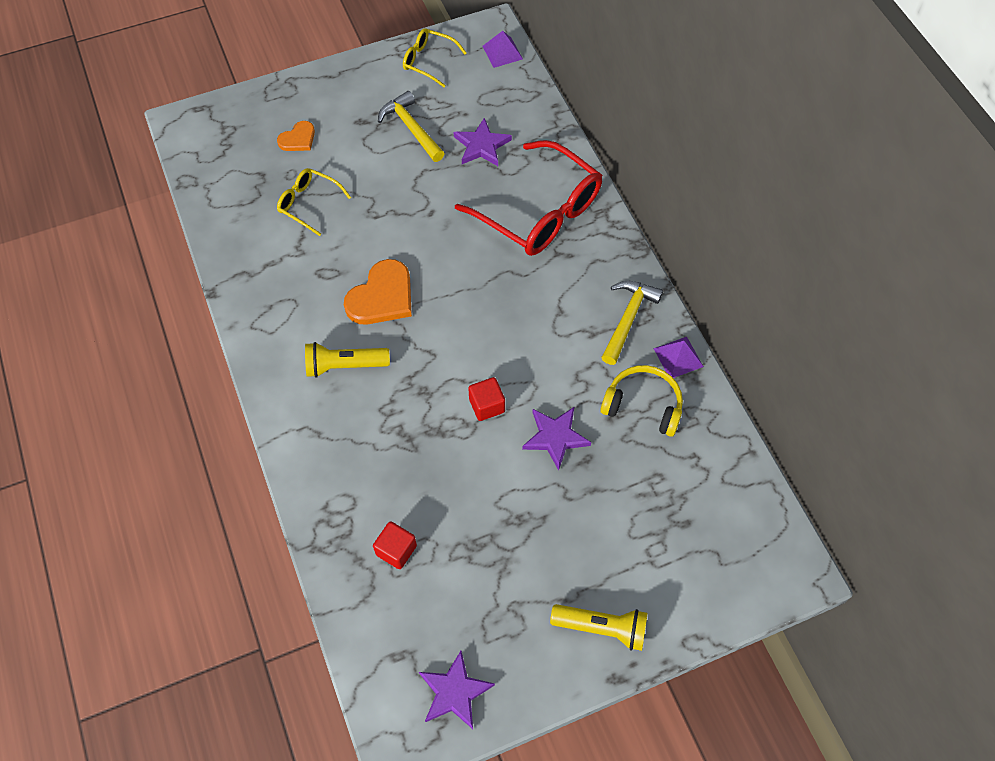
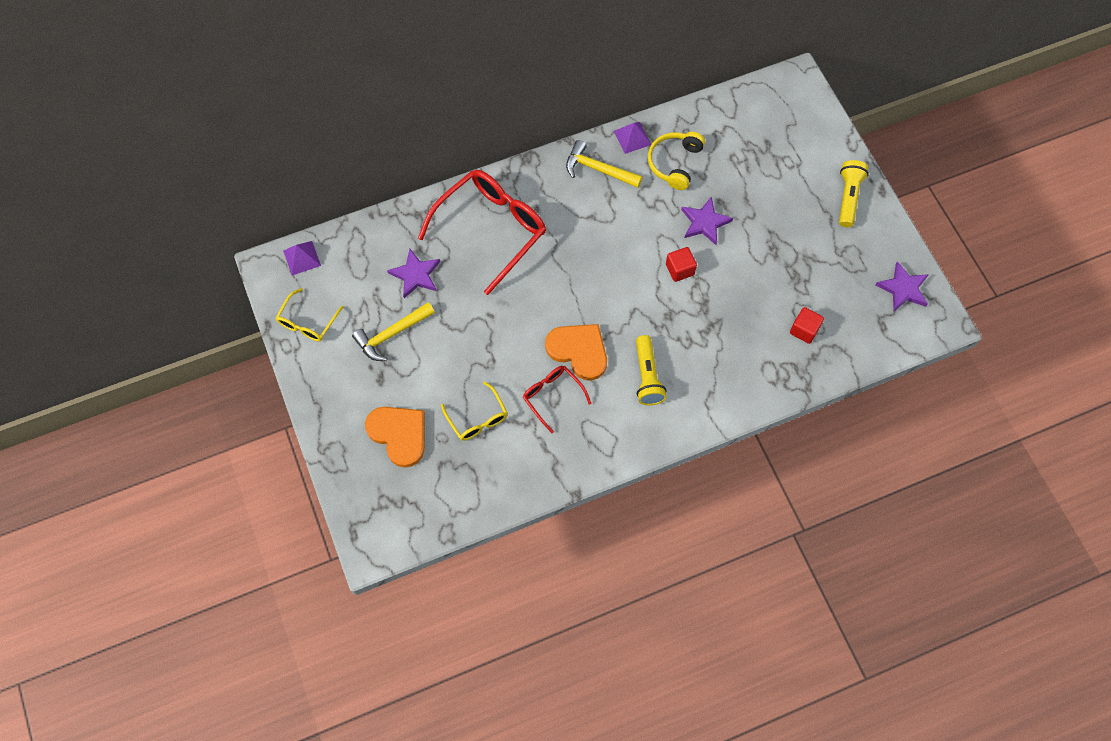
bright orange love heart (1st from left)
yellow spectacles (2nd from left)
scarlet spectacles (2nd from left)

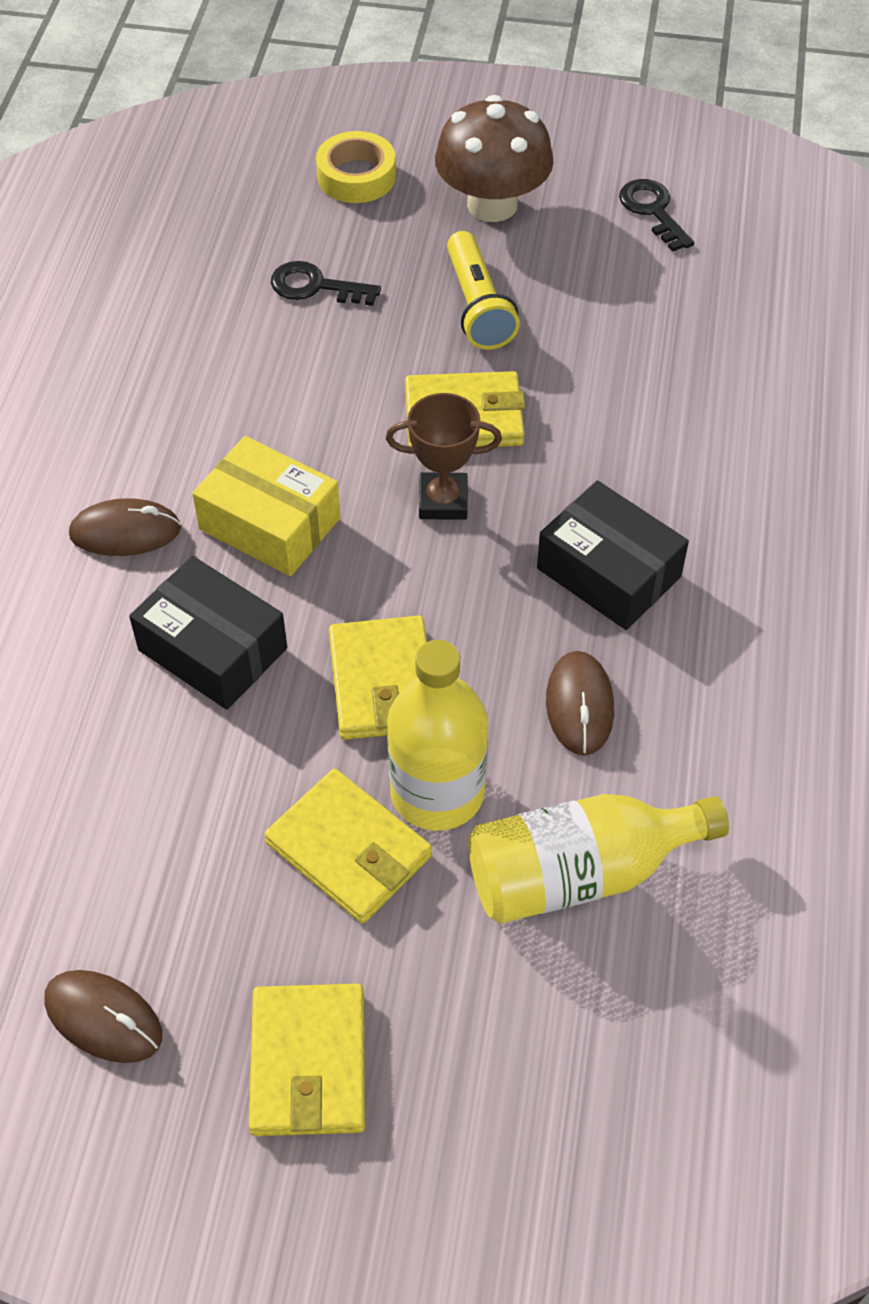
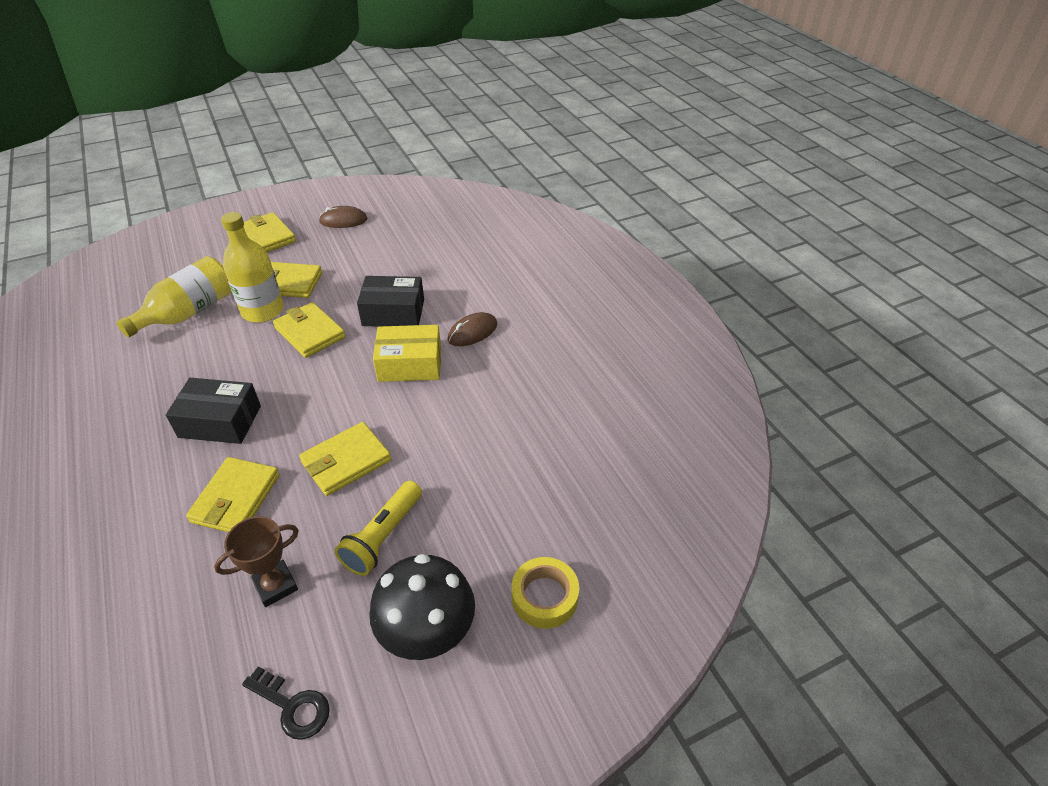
black door key (1st from left in the first image)
dark brown trophy
black fungus
yellow flashlight
dark brown PC mouse (3rd from left in the first image)
yellow wallet (1st from left)

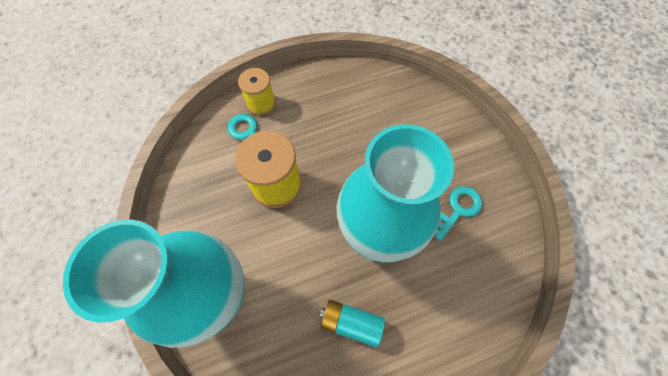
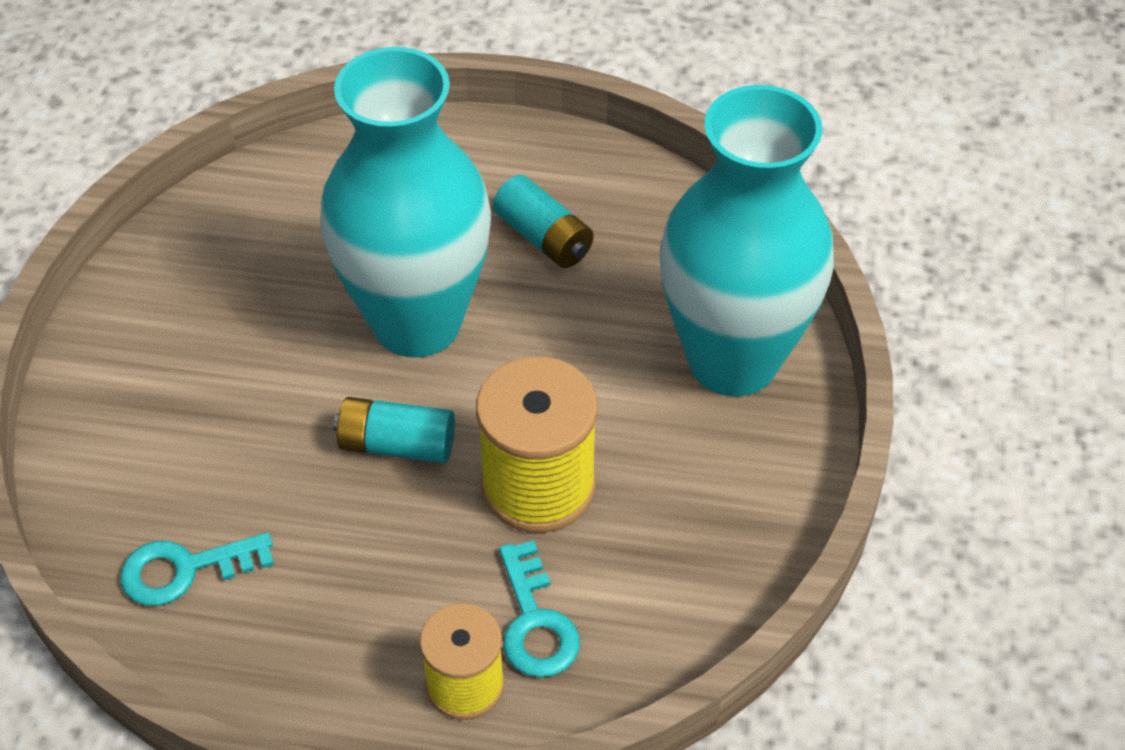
teal door key (1st from left)
teal power cell (1st from left)

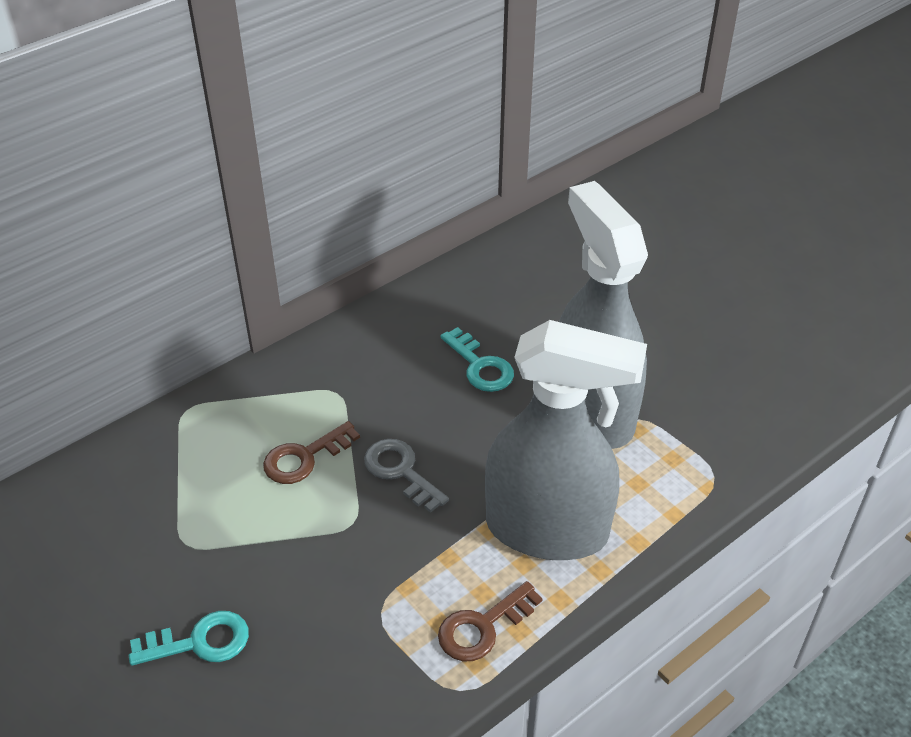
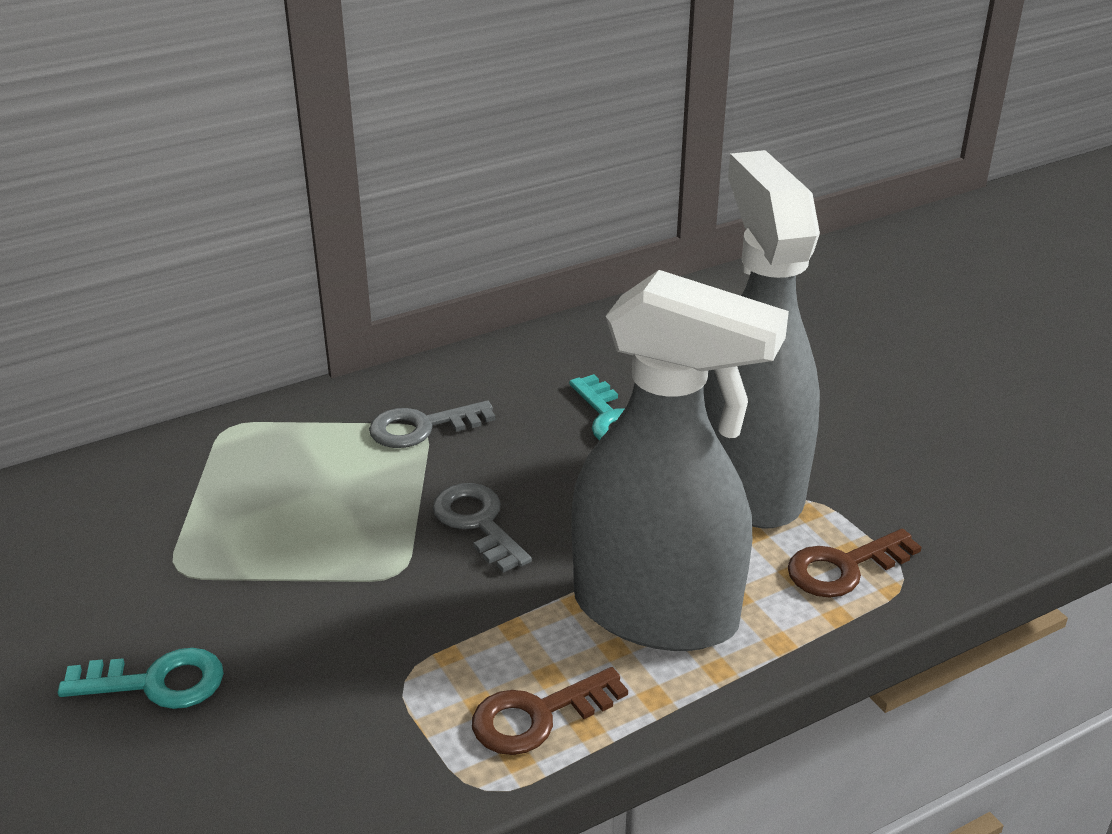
dark brown door key (2nd from left)
ash-grey door key (1st from left)

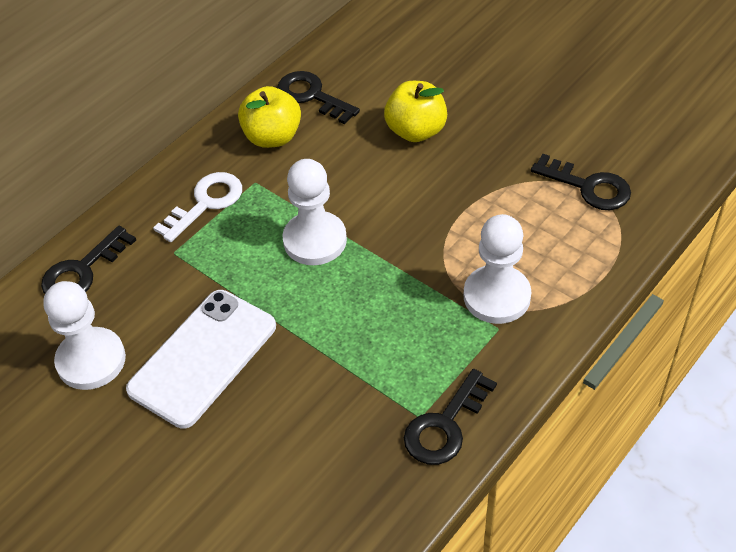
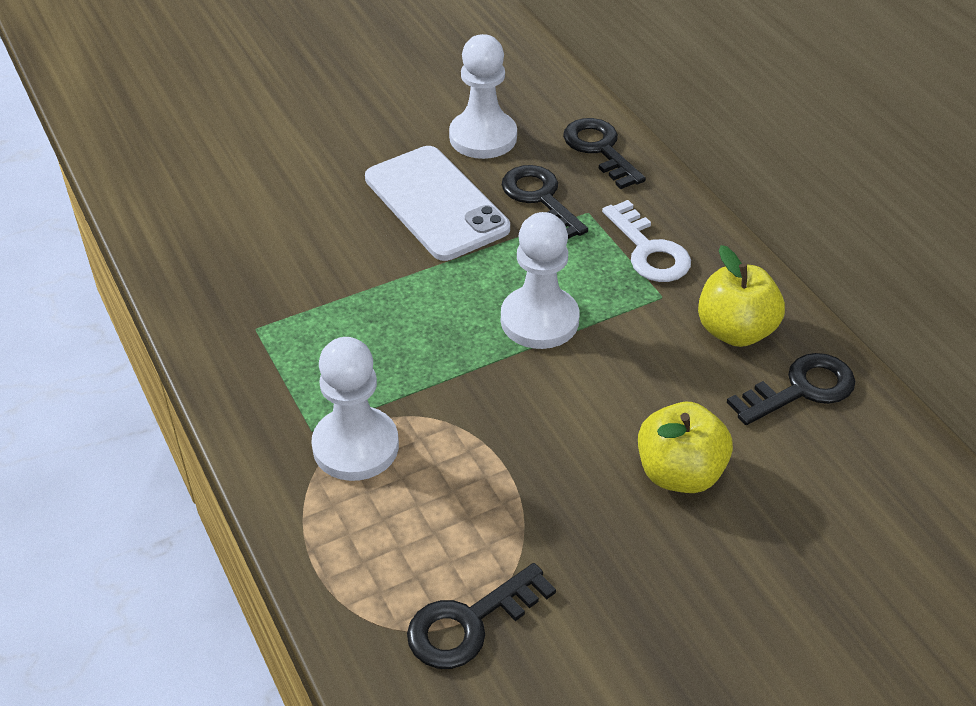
black door key (2nd from left)

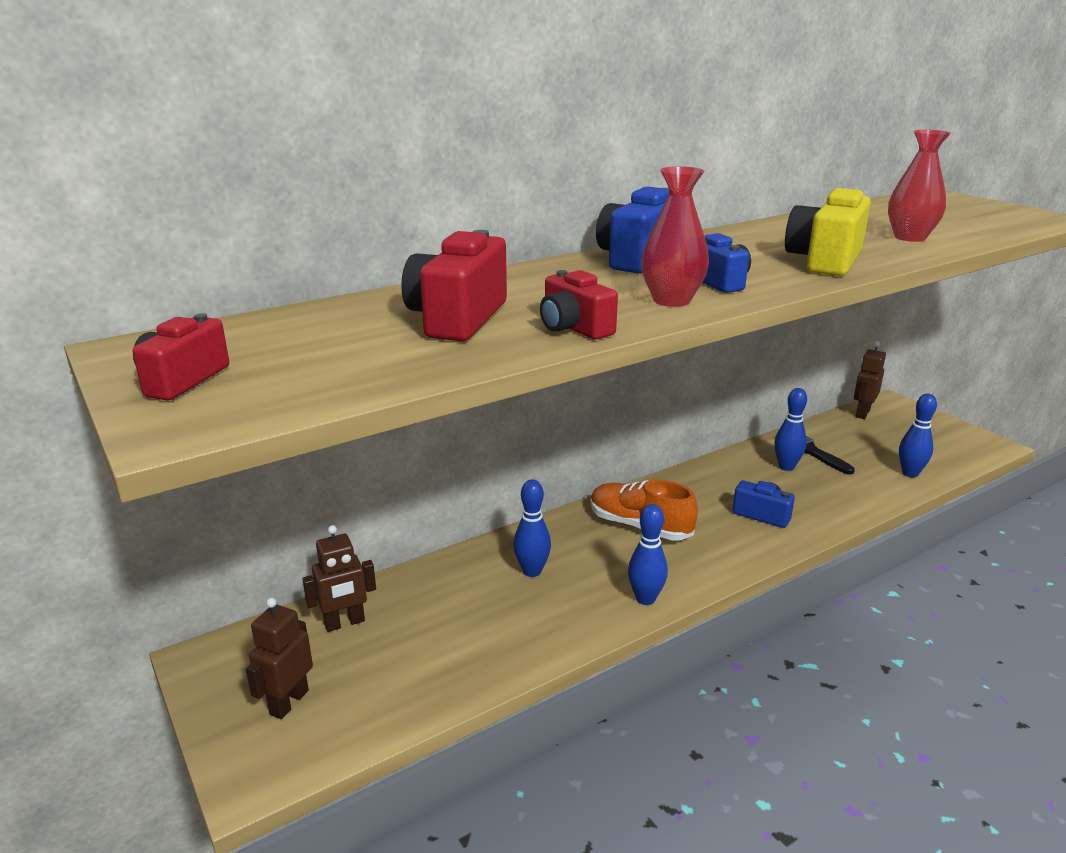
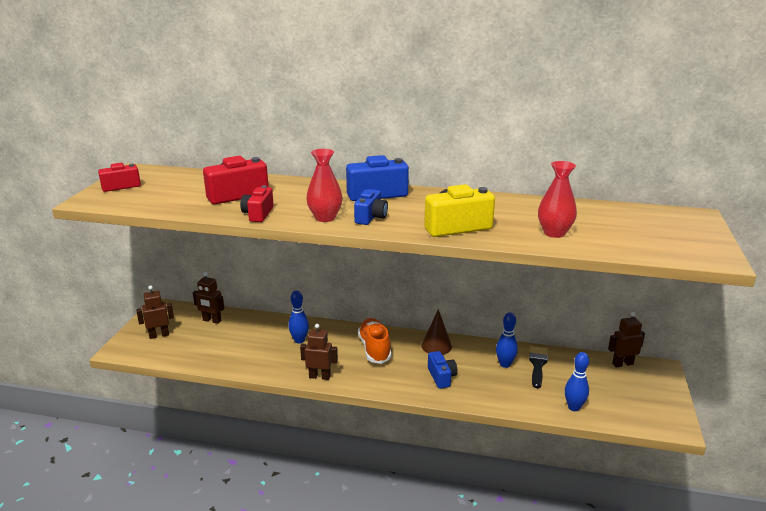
dark brown robot (3rd from left)
dark brown cone

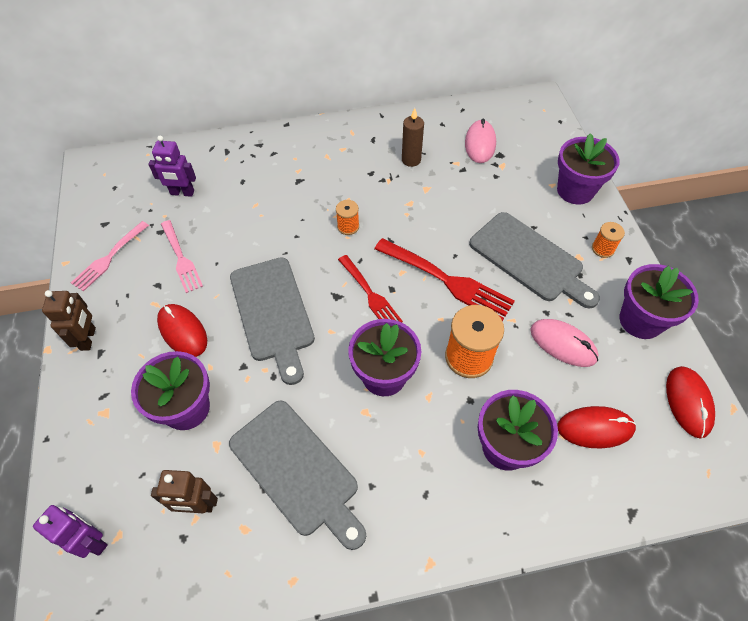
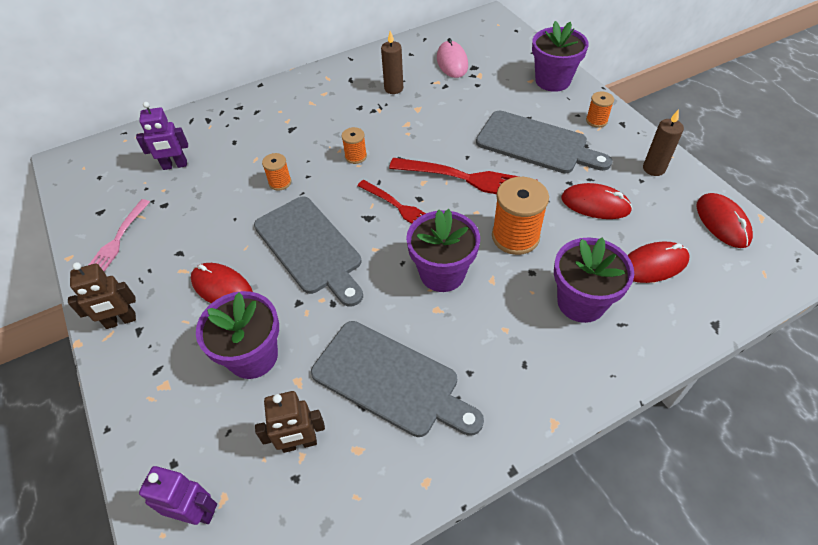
dark brown robot (1st from left)
rosy fork (2nd from left in the first image)
scarlet PC mouse (2nd from left)
dark brown wax candle (2nd from left)
bright orange reel of thread (1st from left)

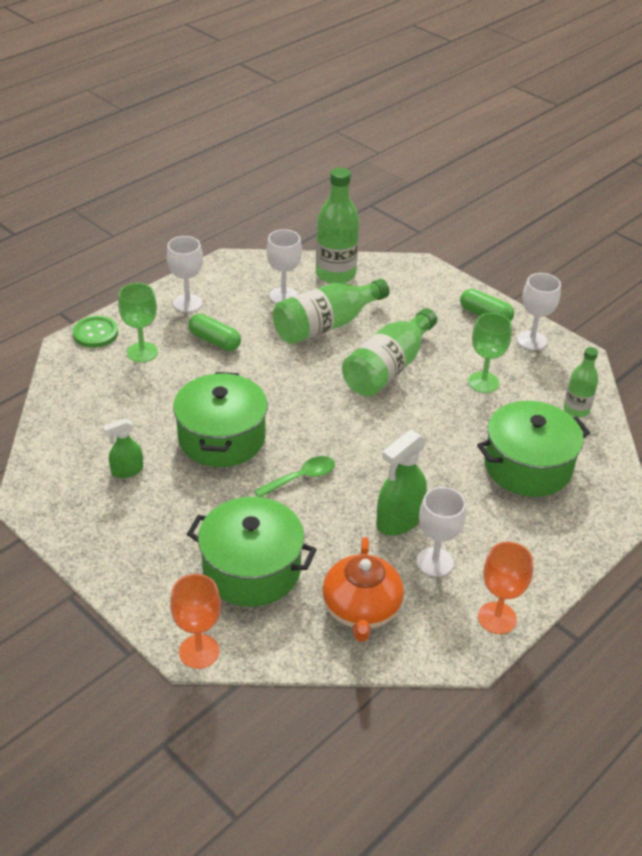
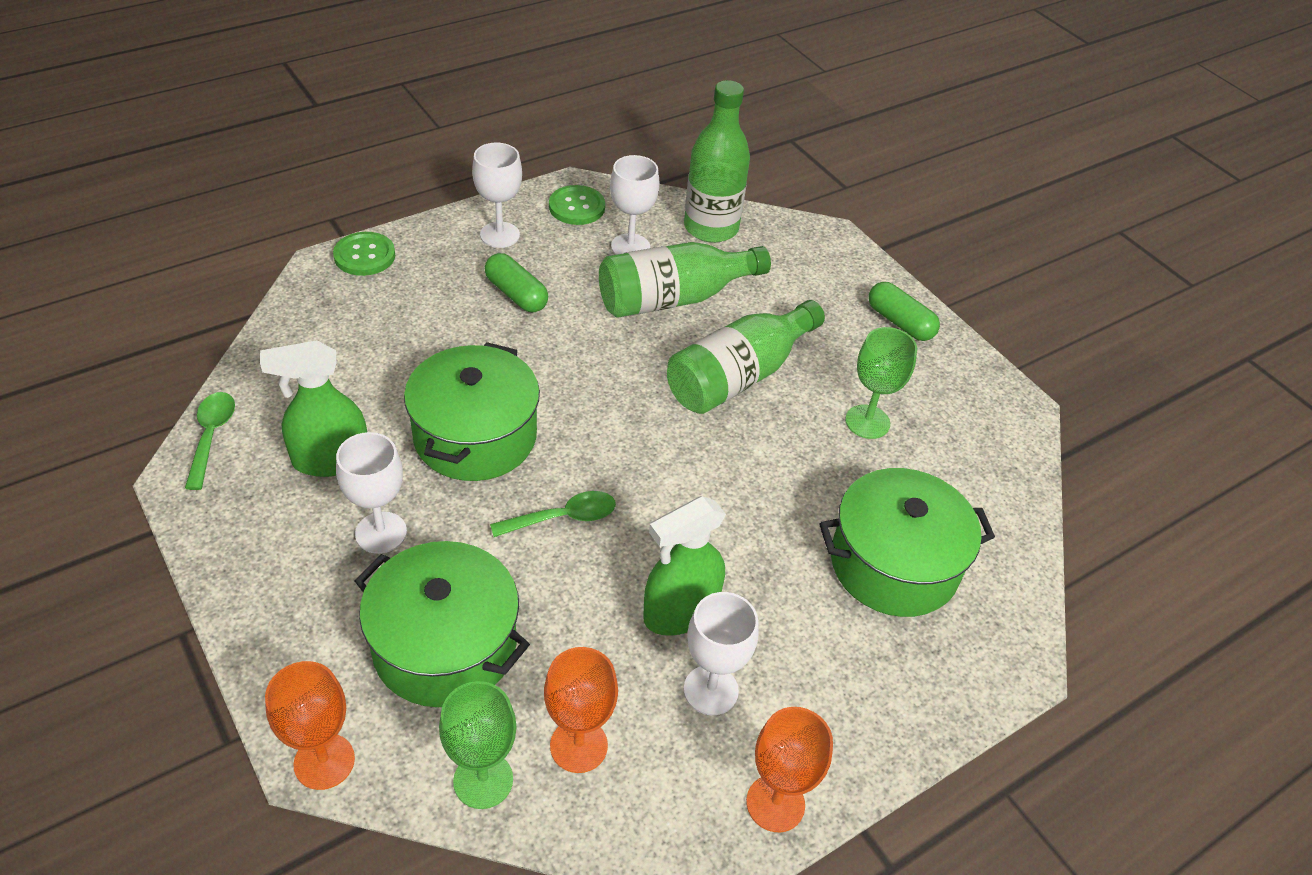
green spray bottle (1st from left)
green goblet (1st from left)
bright orange goblet (2nd from left)
snow-white goblet (1st from left)
green flask (4th from left in the first image)
green spoon (1st from left)
green button (2nd from left)

